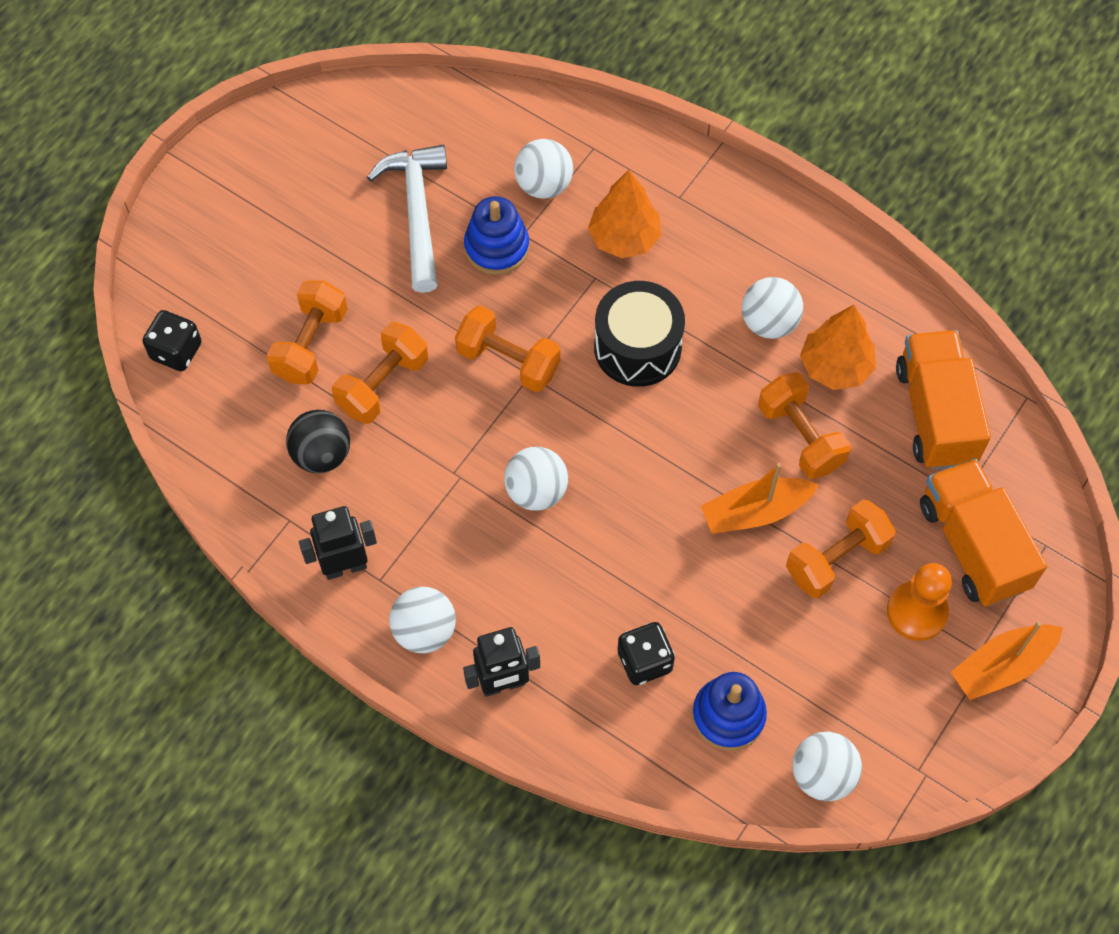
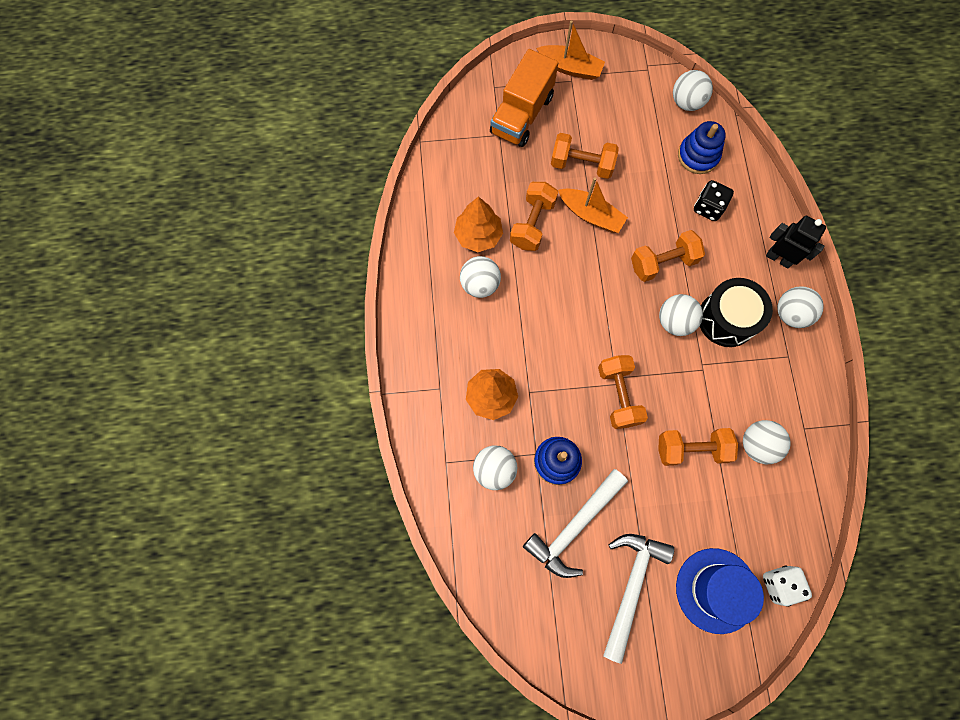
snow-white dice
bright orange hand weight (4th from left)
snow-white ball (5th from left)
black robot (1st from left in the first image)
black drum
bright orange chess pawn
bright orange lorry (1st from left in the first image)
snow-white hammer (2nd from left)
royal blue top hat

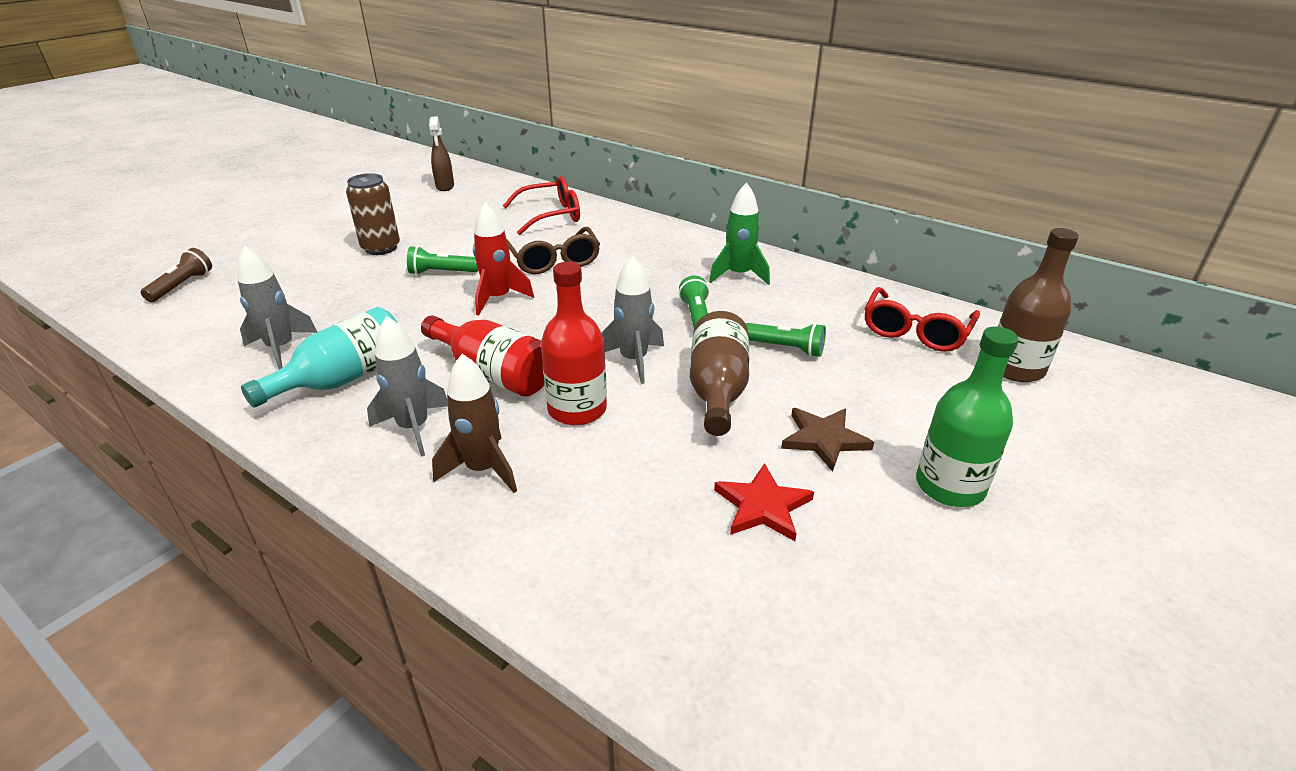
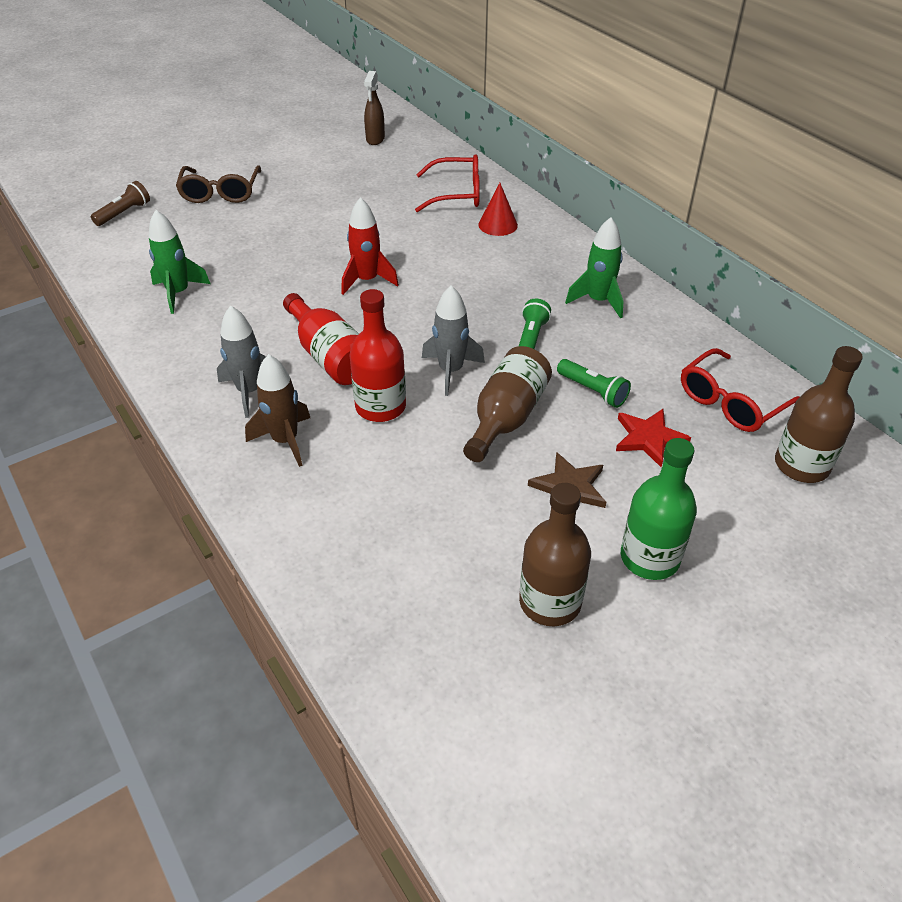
green toy rocket (1st from left)
teal flask
dark brown can
green flashlight (1st from left in the first image)
dark brown spectacles
scarlet star
scarlet cone
dark brown flask (2nd from left)

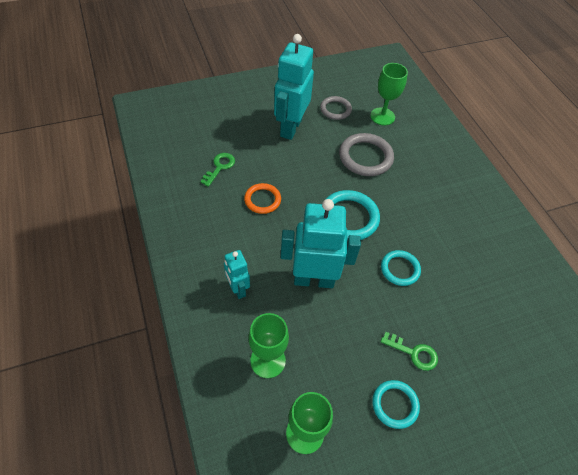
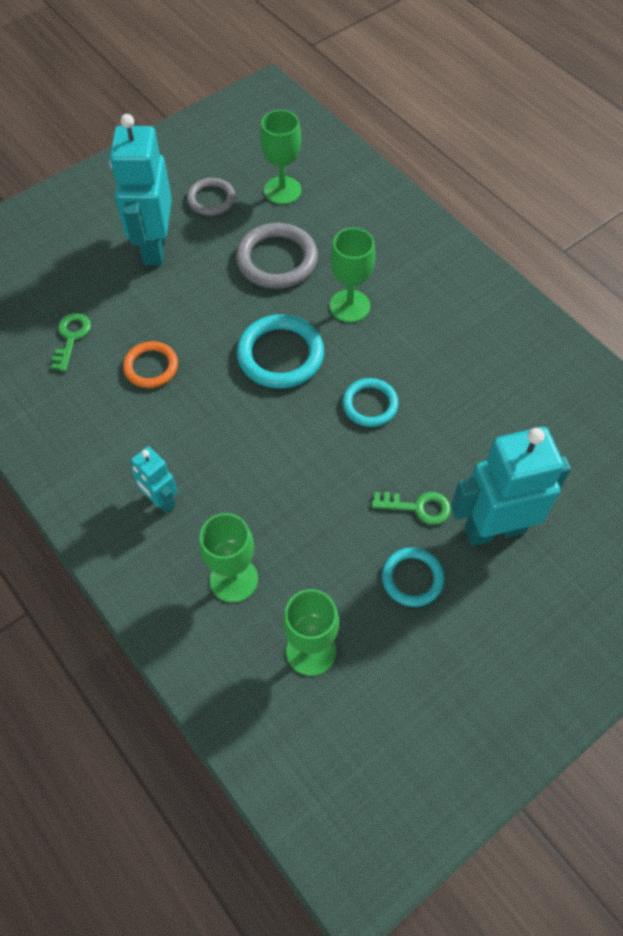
teal robot (3rd from left)
green goblet (4th from left)

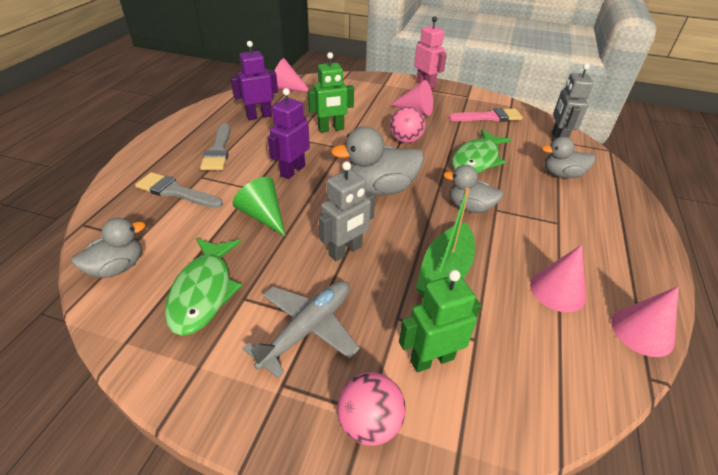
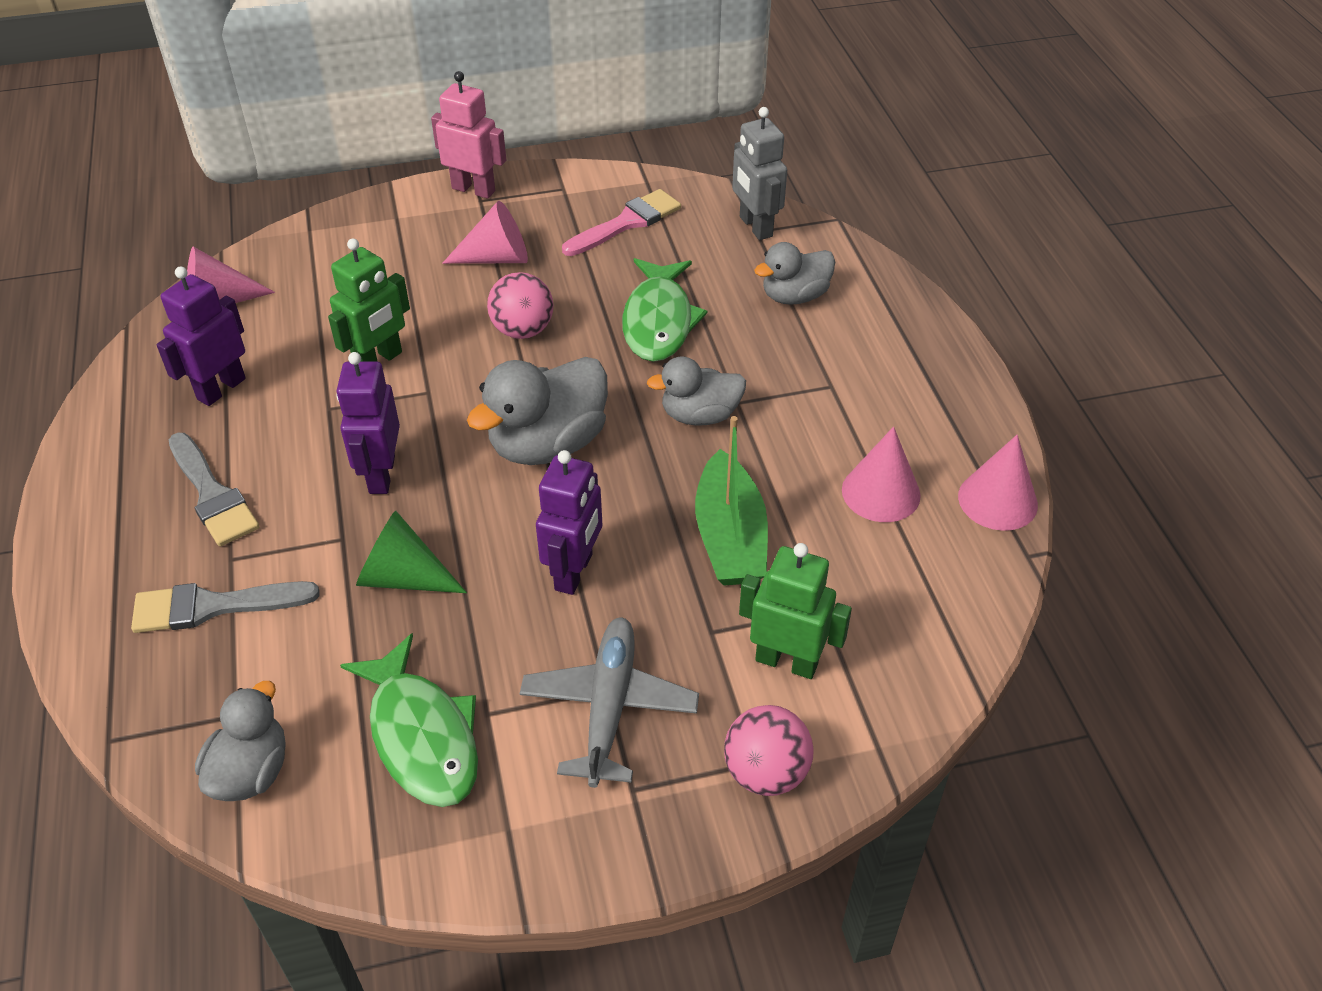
violet robot (3rd from left)
green robot (2nd from left)

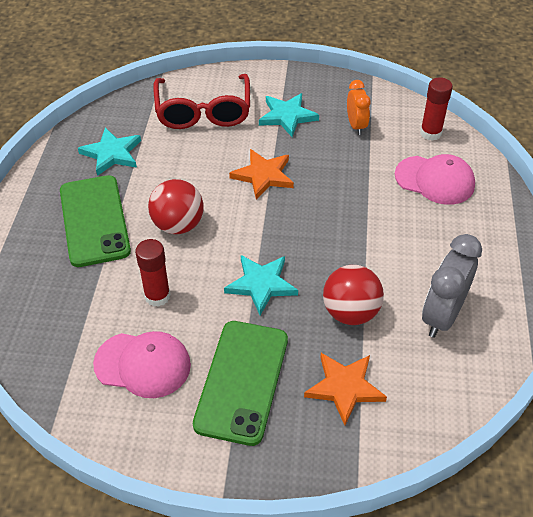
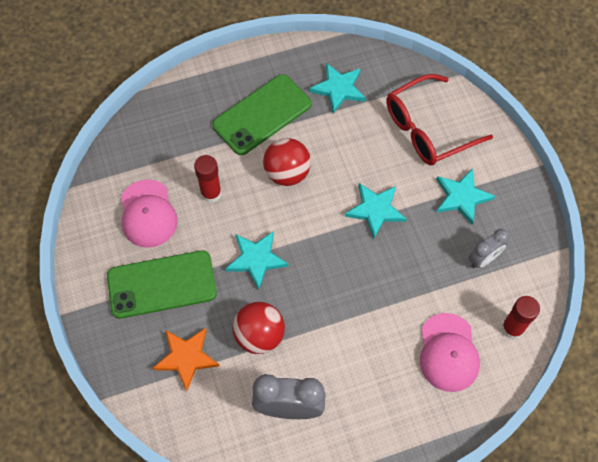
teal star (3rd from left)
ash-grey alarm clock (2nd from left)

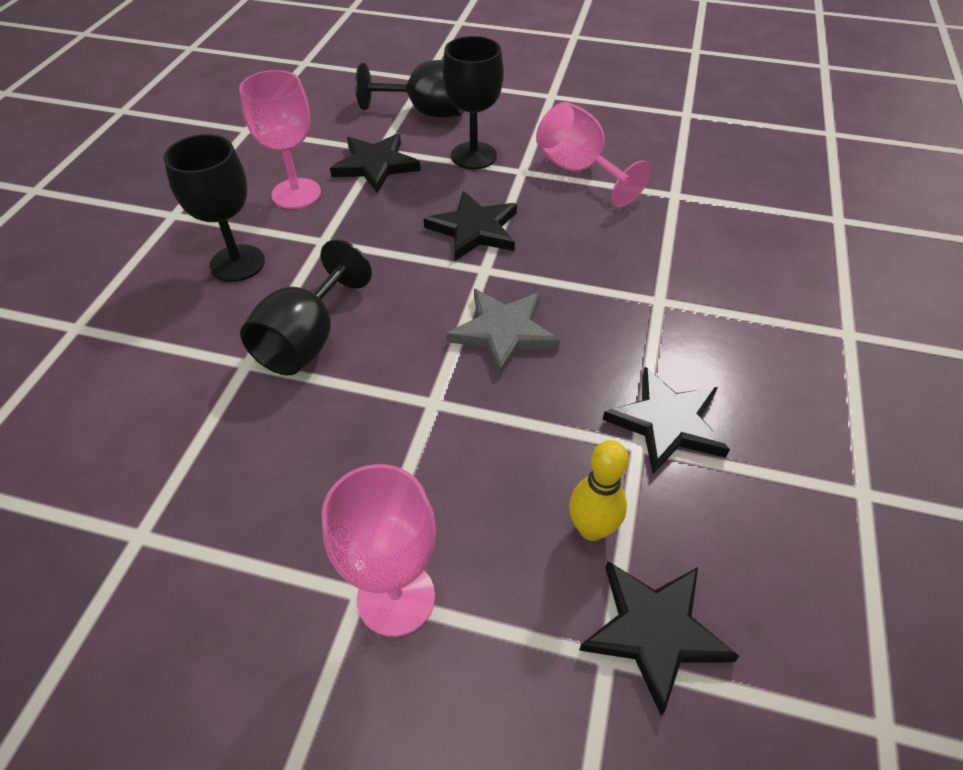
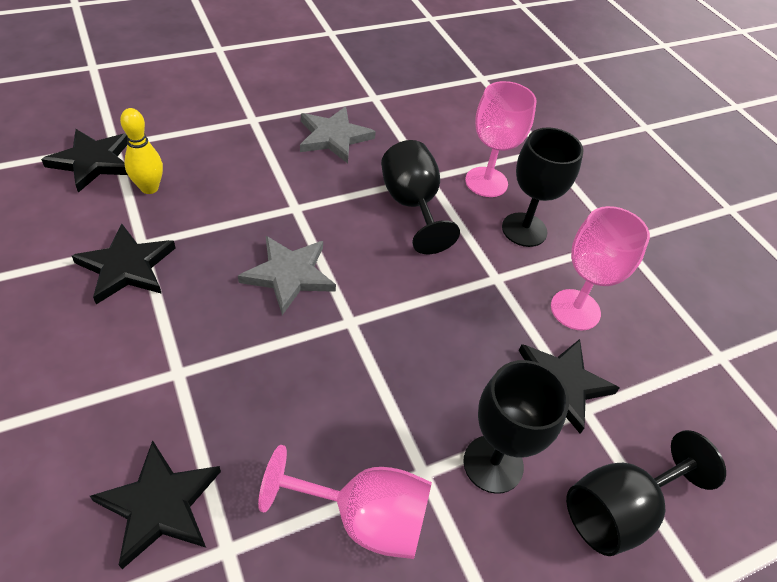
rosy goblet (2nd from left)
black star (3rd from left)
ash-grey star (2nd from left)

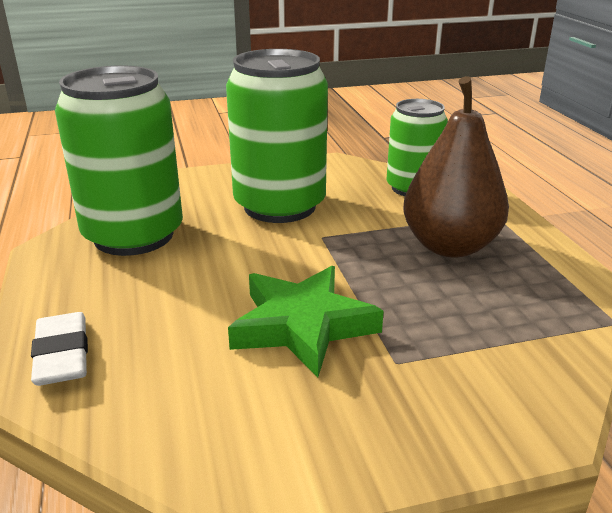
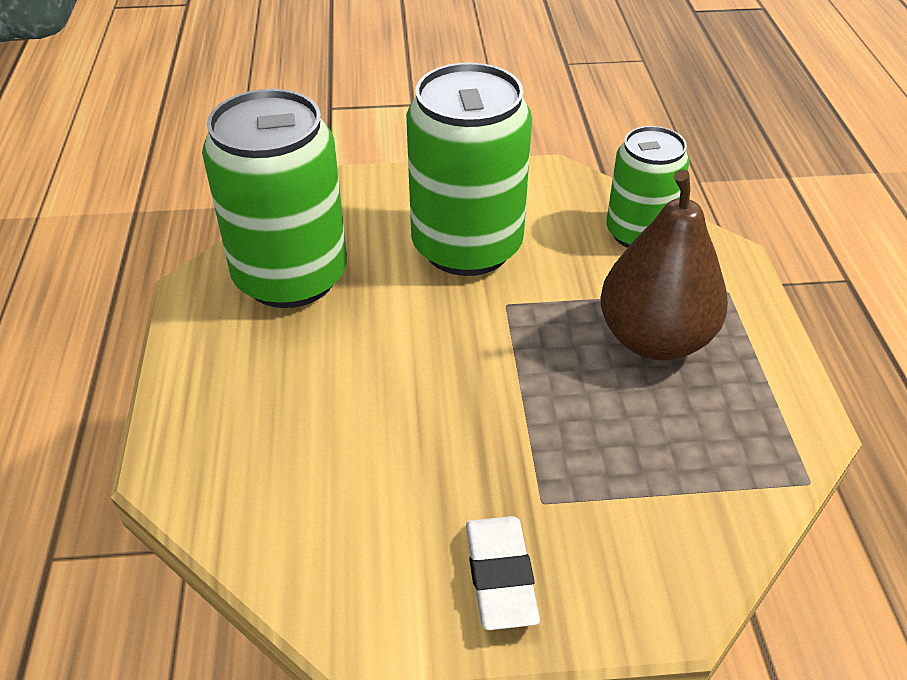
snow-white gum eraser
green star

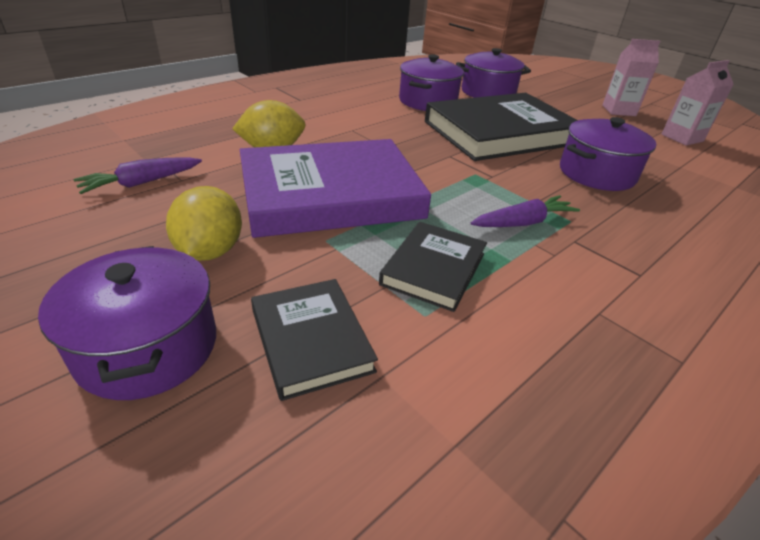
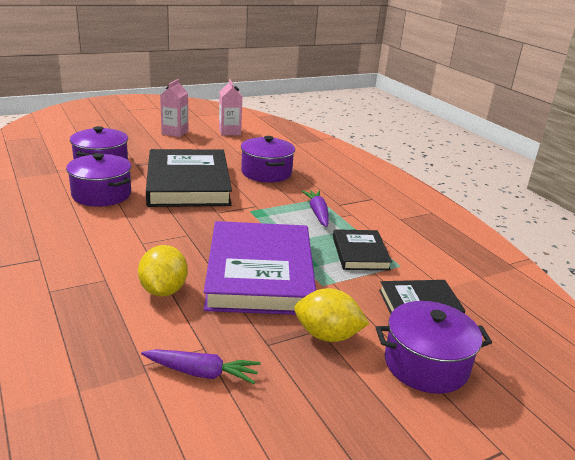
violet toy carrot (1st from left)
black hardback (2nd from left)

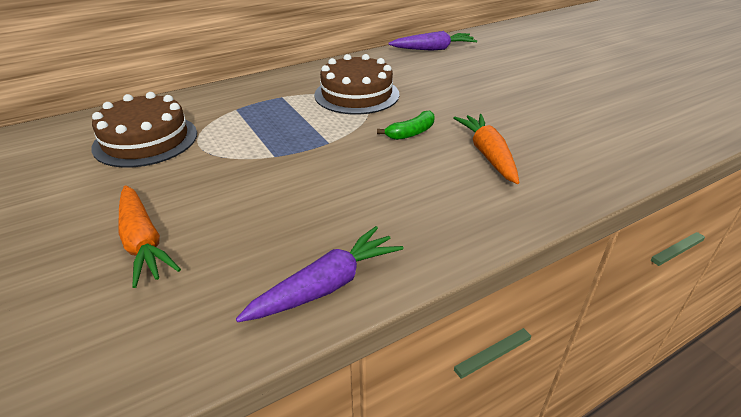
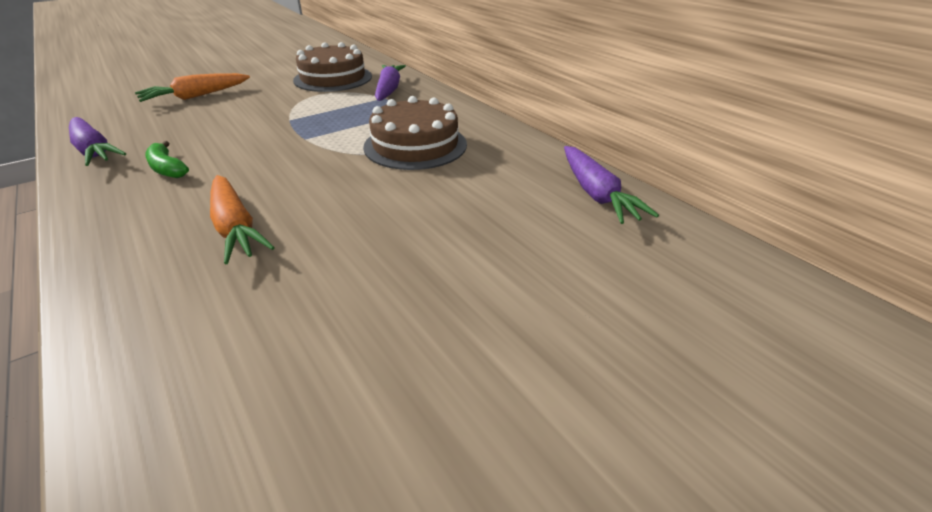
green toy banana
bright orange toy carrot (2nd from left)
violet toy carrot (2nd from left)

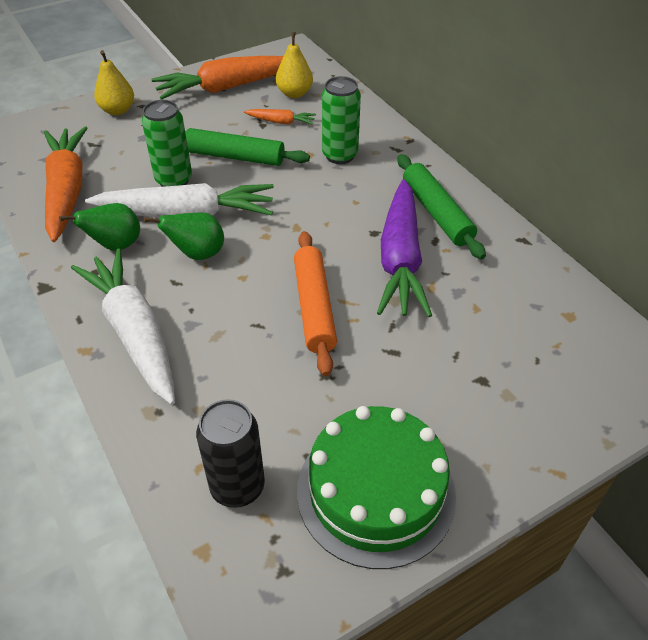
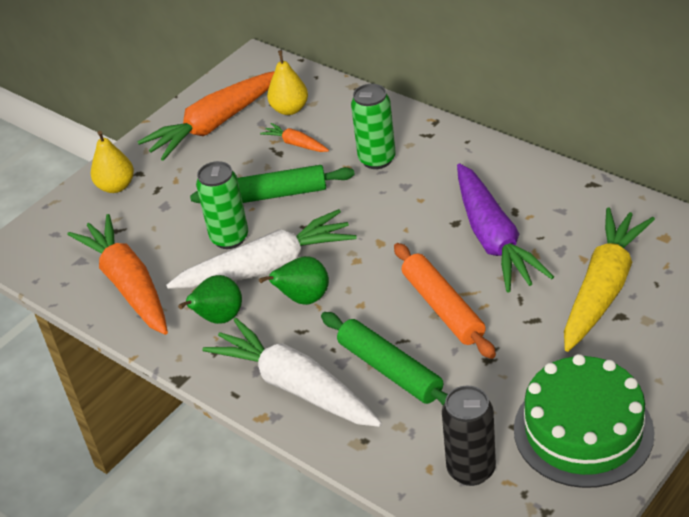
bright orange toy carrot (3rd from left)
green rolling pin (2nd from left)
yellow toy carrot

